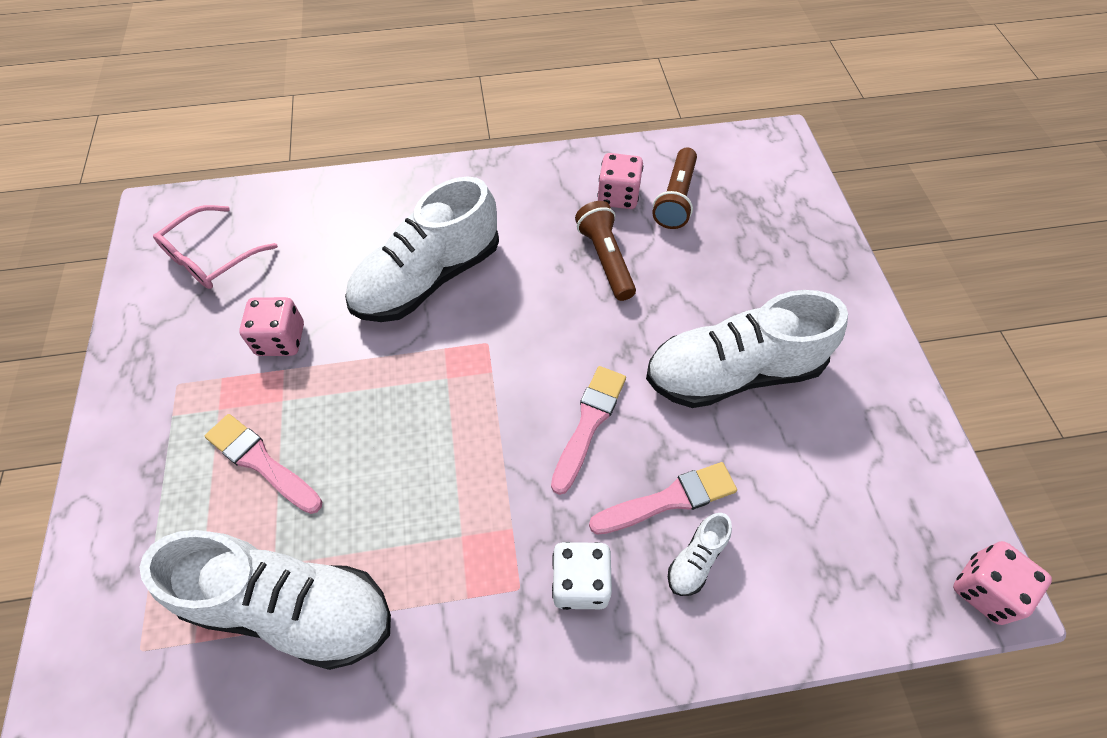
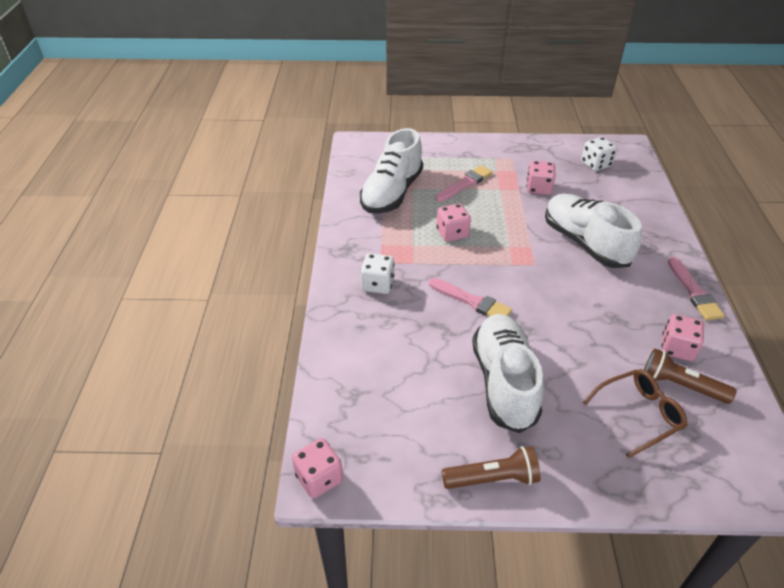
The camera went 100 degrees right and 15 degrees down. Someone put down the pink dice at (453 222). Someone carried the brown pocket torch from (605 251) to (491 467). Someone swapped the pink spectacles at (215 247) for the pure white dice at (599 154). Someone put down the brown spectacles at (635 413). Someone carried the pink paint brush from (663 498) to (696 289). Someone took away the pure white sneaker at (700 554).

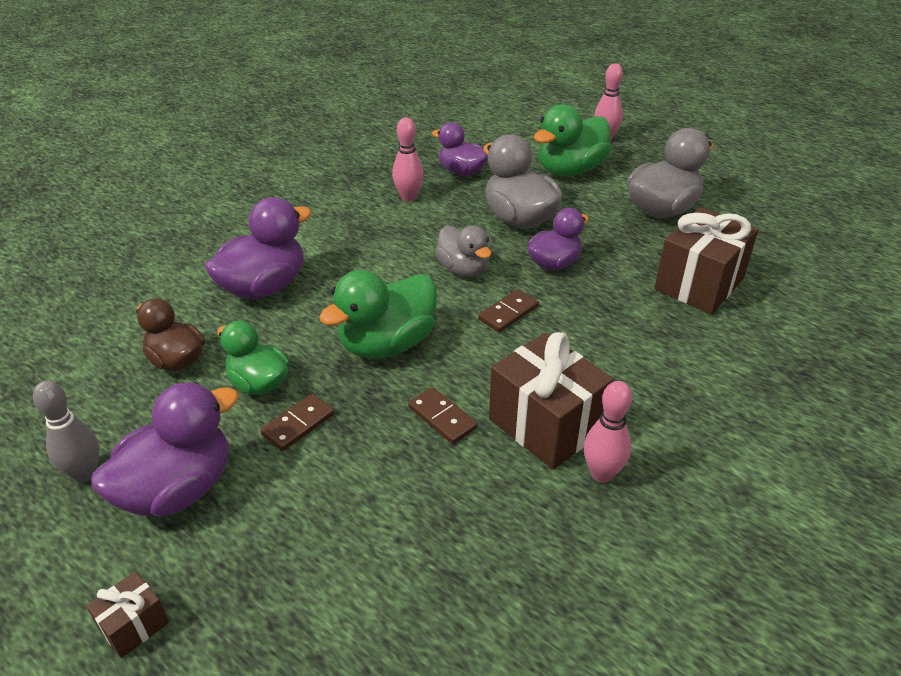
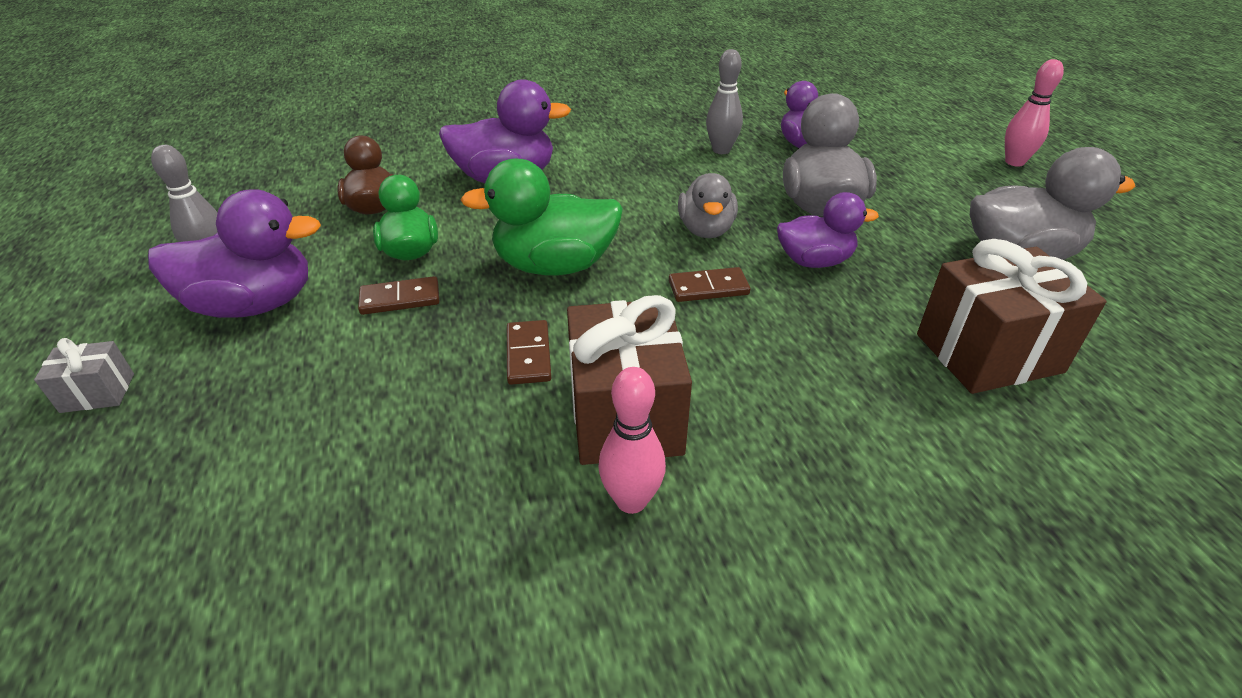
The camera went 35 degrees right and 0 degrees up. Someone repainted the brown present at (127 614), which became the ash-grey present at (84 375). Someone repainted the pink skittle at (408 160), which became the ash-grey skittle at (724 101). Someone took away the emerald duck at (572 140).

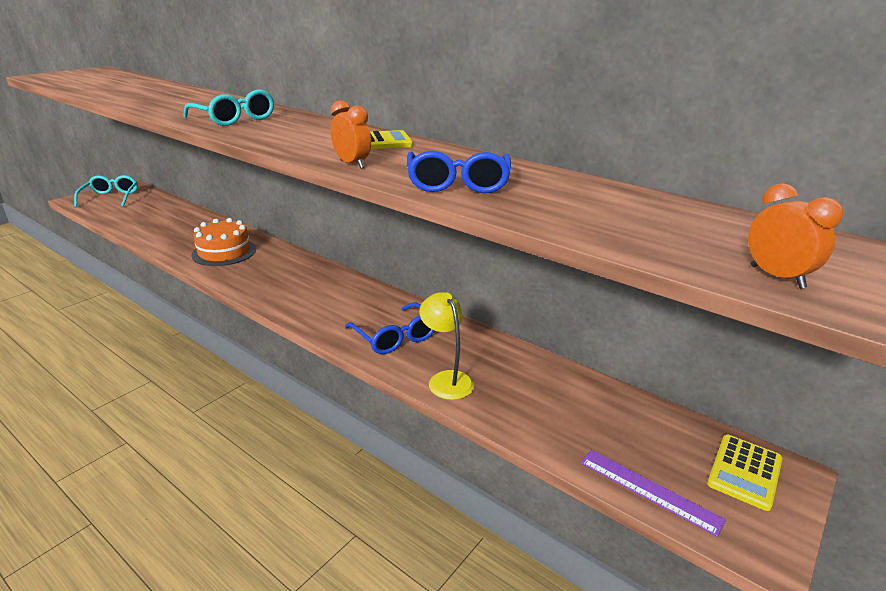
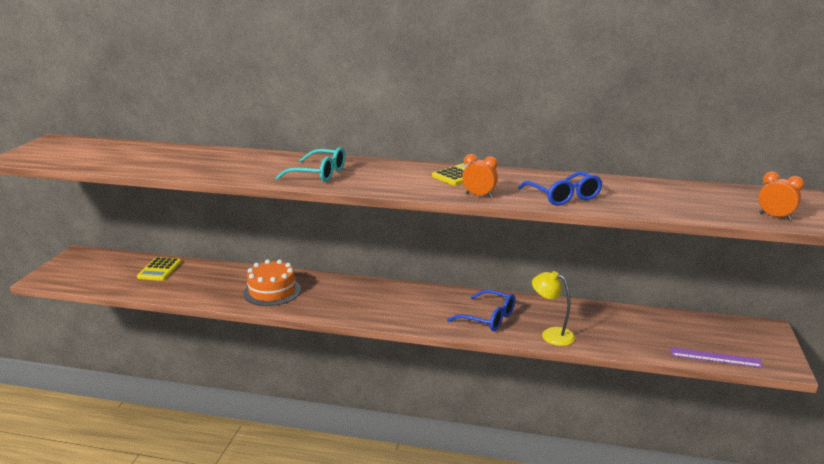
The camera went 25 degrees left and 5 degrees down. Someone carried the yellow adding machine from (745 473) to (159 269). Someone took away the aqua spectacles at (106 191).

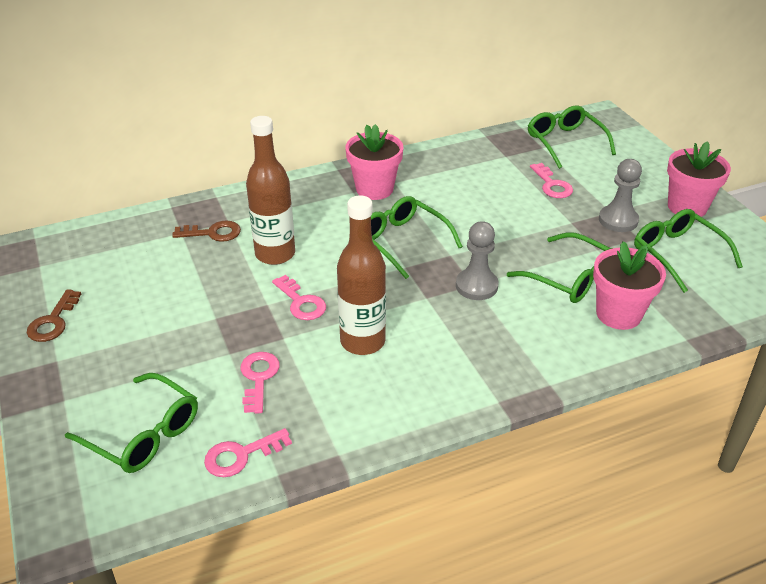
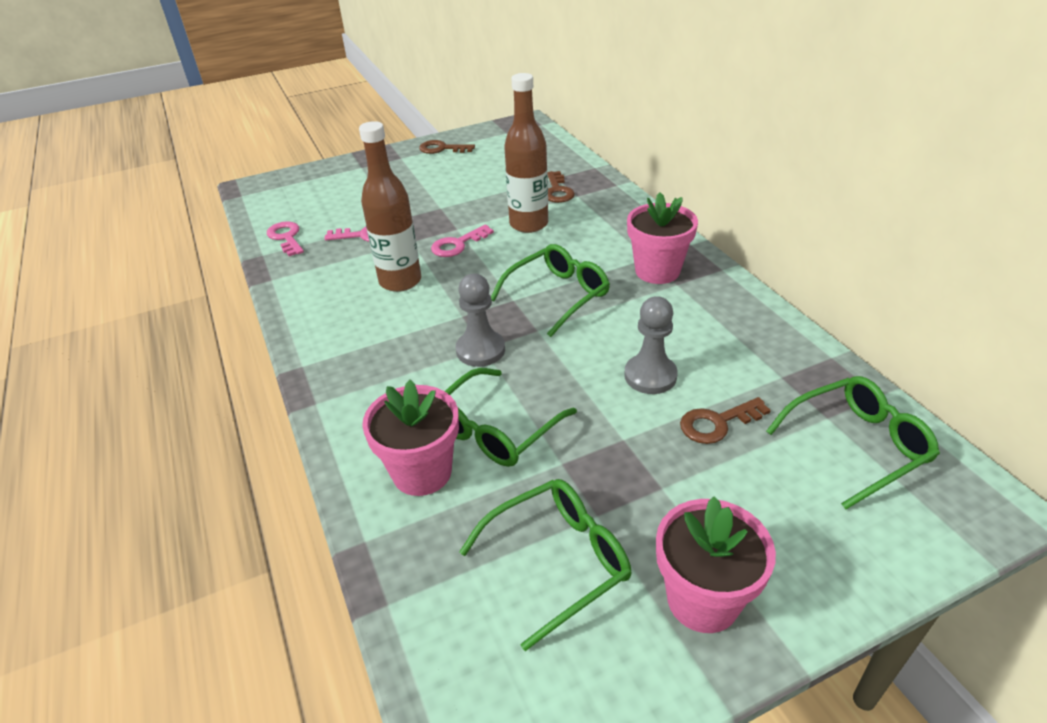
The camera went 90 degrees right and 0 degrees up. Someone carried the ash-grey chess pawn from (620 195) to (651 345). Someone repainted the pink latchkey at (551 180), which became the brown latchkey at (725 420). Someone took away the emerald spectacles at (131 423).

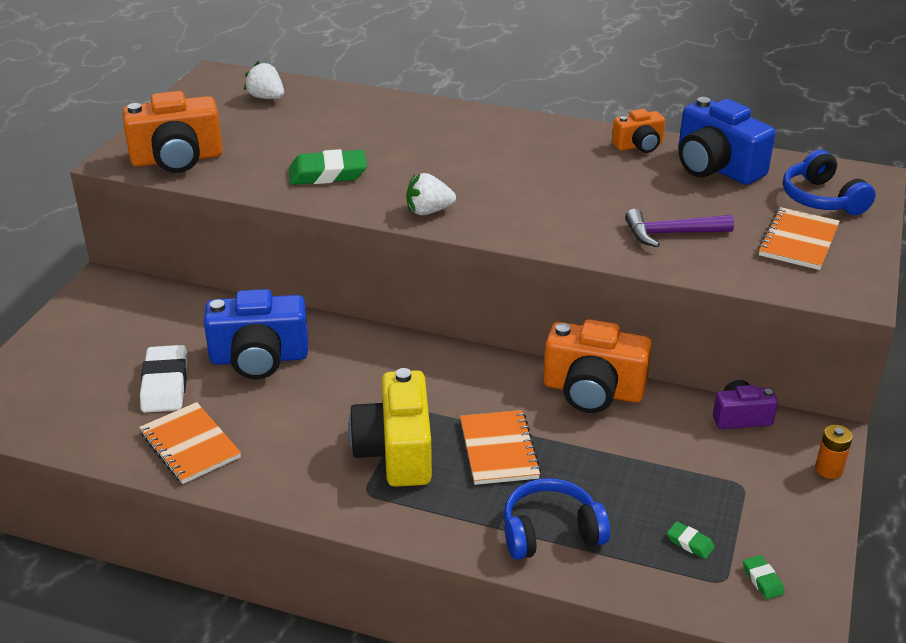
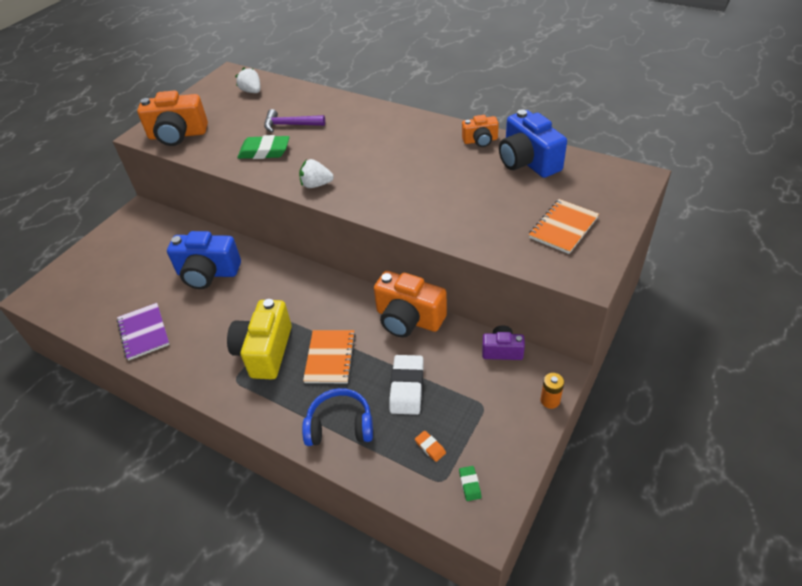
The camera went 15 degrees right and 10 degrees up. Someone repainted the bright orange notebook at (190 443), which became the royal purple notebook at (143 331). Someone carried the royal purple hammer from (679 228) to (294 121). Someone carried the pure white pencil eraser from (163 379) to (406 385). Someone repainted the emerald pencil eraser at (691 540), which became the bright orange pencil eraser at (430 446). Someone took away the cobalt headphones at (829 182).

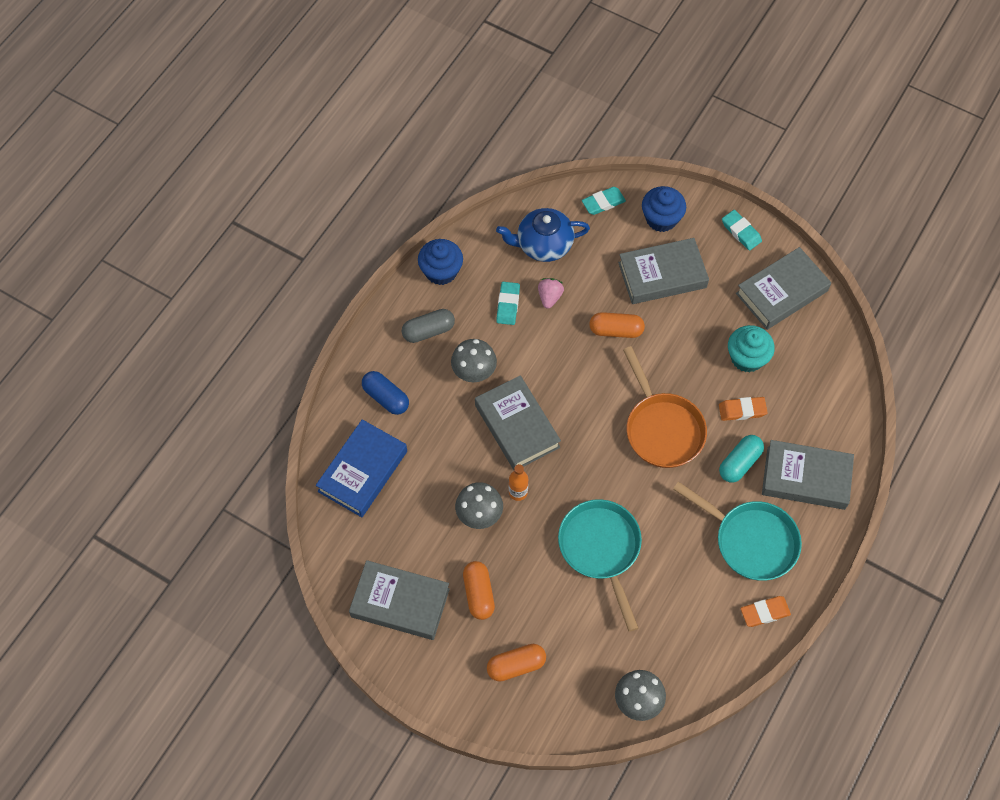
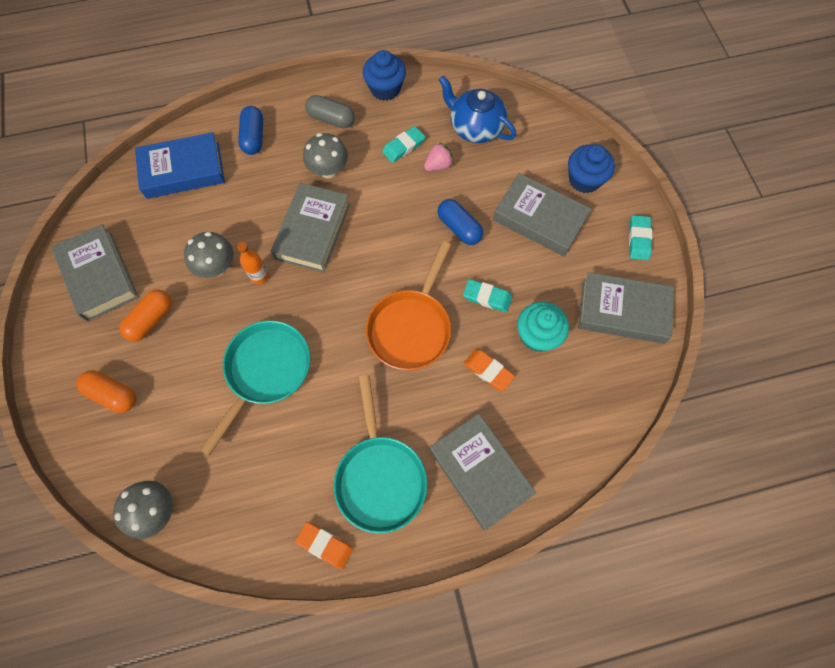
The camera went 45 degrees right and 5 degrees up. Someone repainted the bright orange pill at (617 325), which became the cobalt pill at (460 222). Someone carried the aqua pencil eraser from (604 201) to (487 295). Someone took away the aqua pill at (741 458).

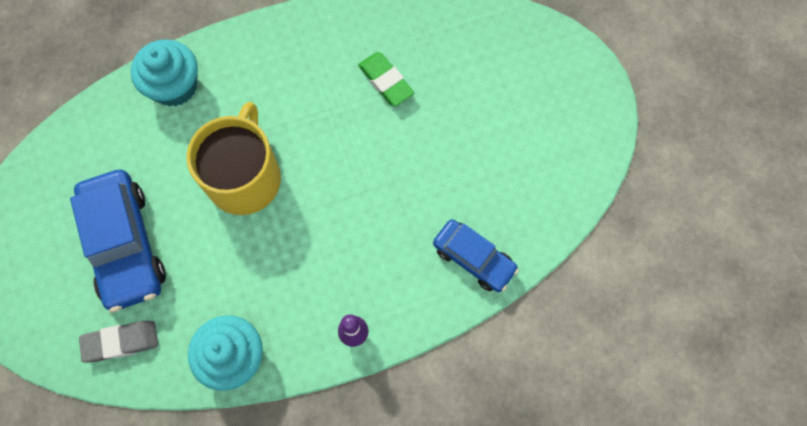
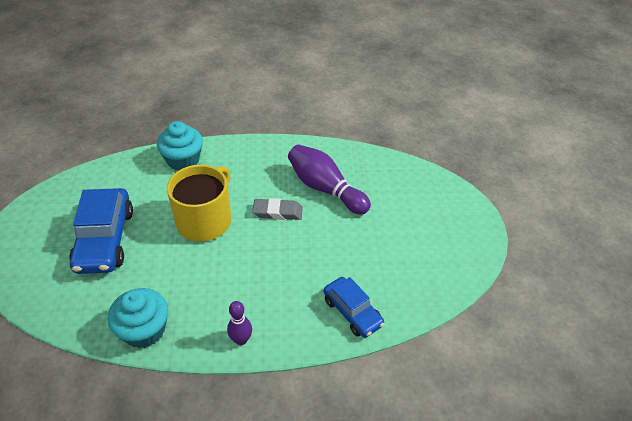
The camera went 15 degrees right and 25 degrees down. Someone carried the ash-grey pencil eraser from (118 342) to (277 209). Someone swapped the emerald pencil eraser at (386 79) for the royal purple skittle at (329 180).

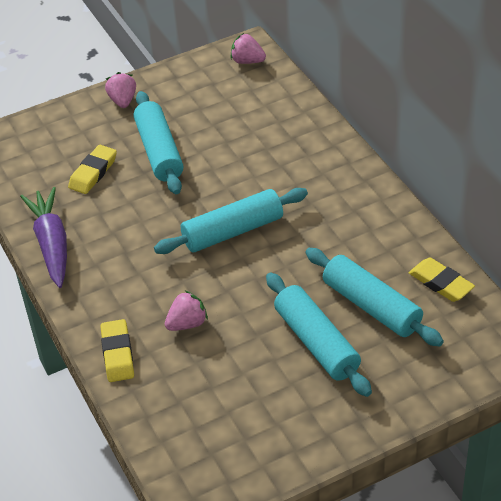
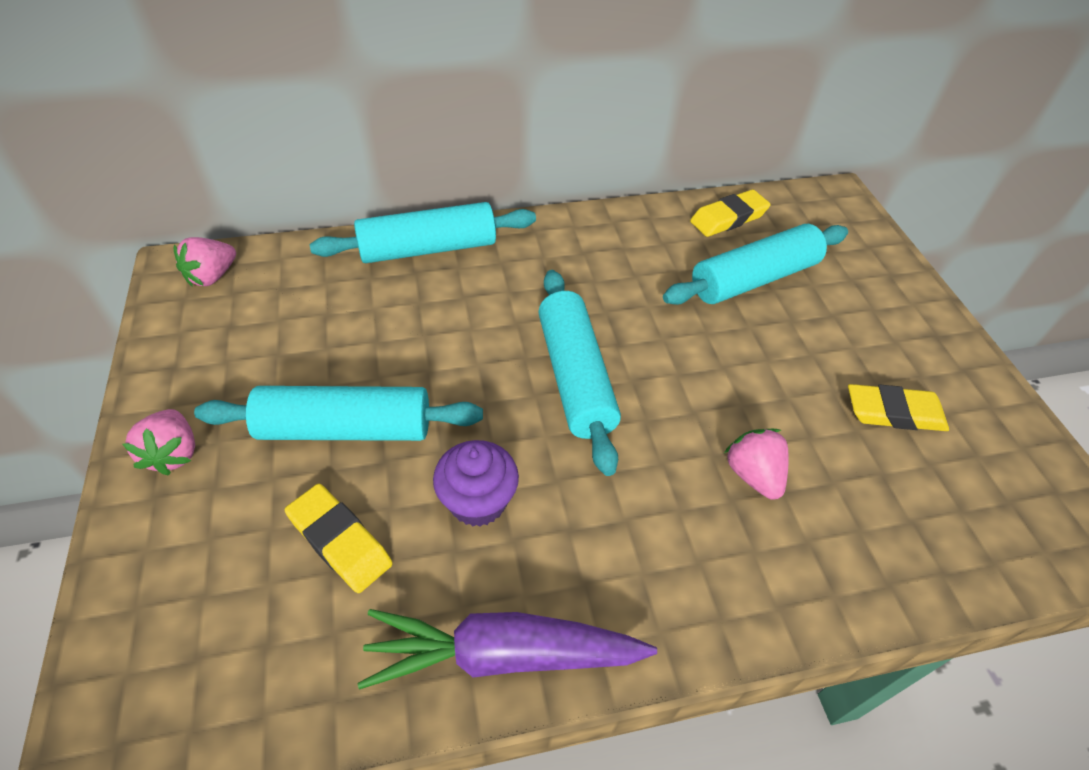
The camera went 80 degrees left and 5 degrees up. Someone rotated the pink strawberry at (120 90) by 105 degrees counterclockwise. Someone carried the aqua rolling pin from (319 334) to (423 232). Someone put down the royal purple cupcake at (476 483). Someone carried the yellow pencil eraser from (117 350) to (898 407).

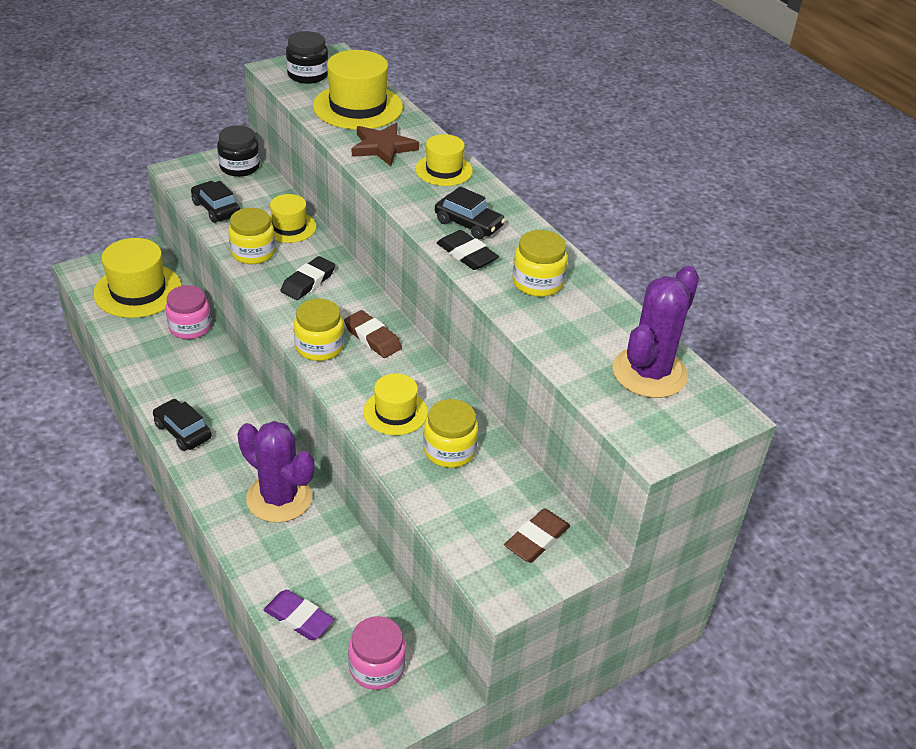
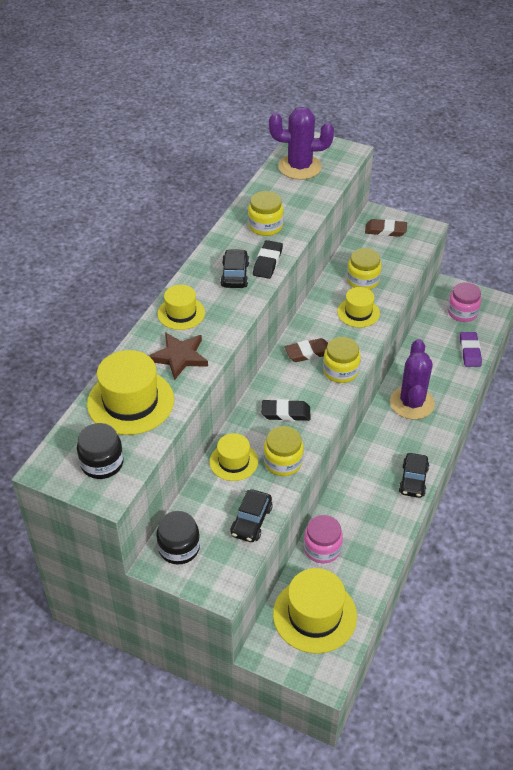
The camera went 120 degrees left and 5 degrees up. Someone rotated the brown pencil eraser at (373 334) by 60 degrees clockwise.

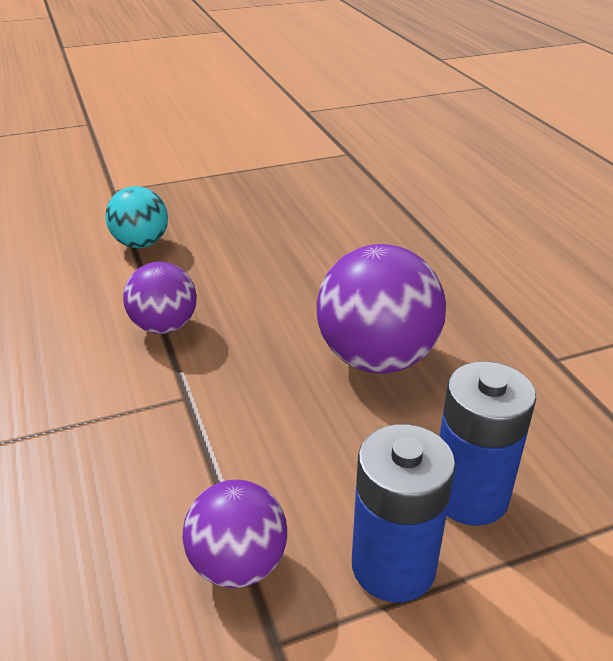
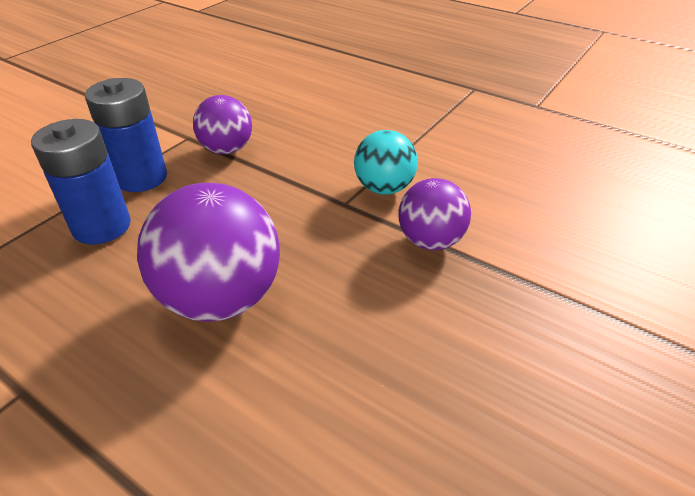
The camera went 145 degrees right and 5 degrees up. Someone carried the aqua play ball from (136 217) to (386 162).

